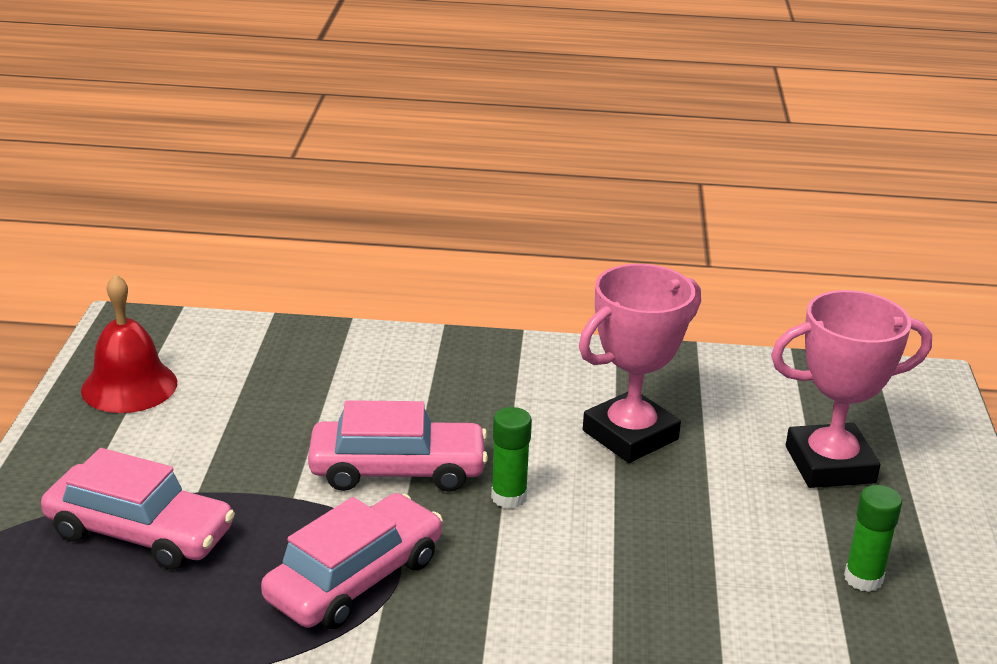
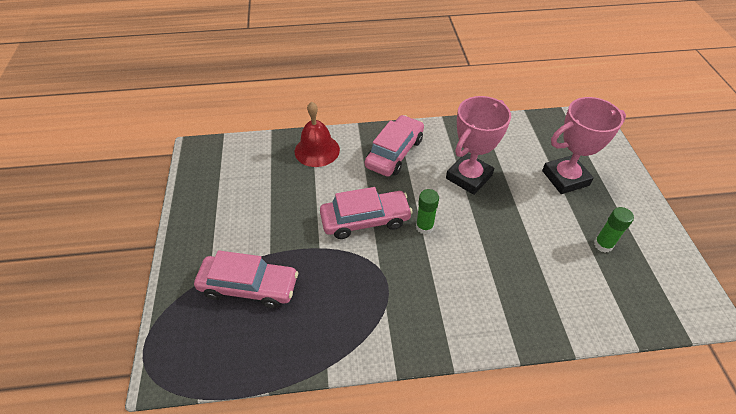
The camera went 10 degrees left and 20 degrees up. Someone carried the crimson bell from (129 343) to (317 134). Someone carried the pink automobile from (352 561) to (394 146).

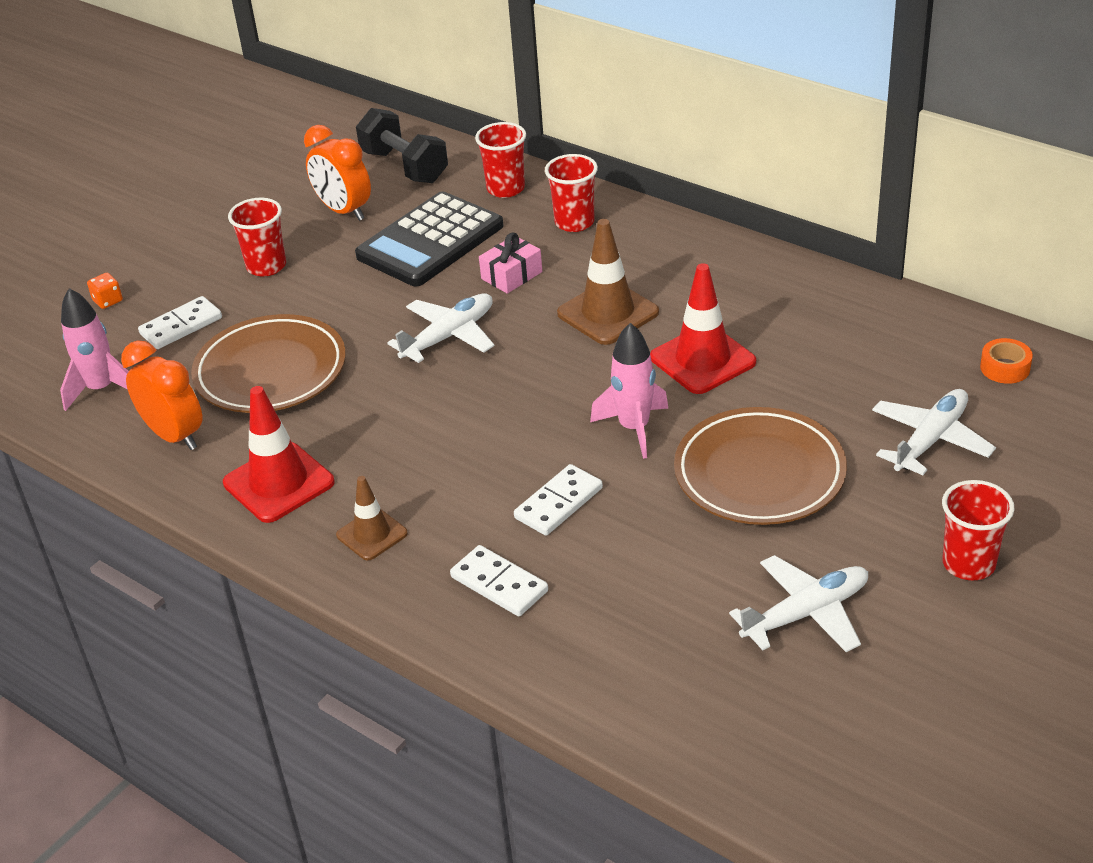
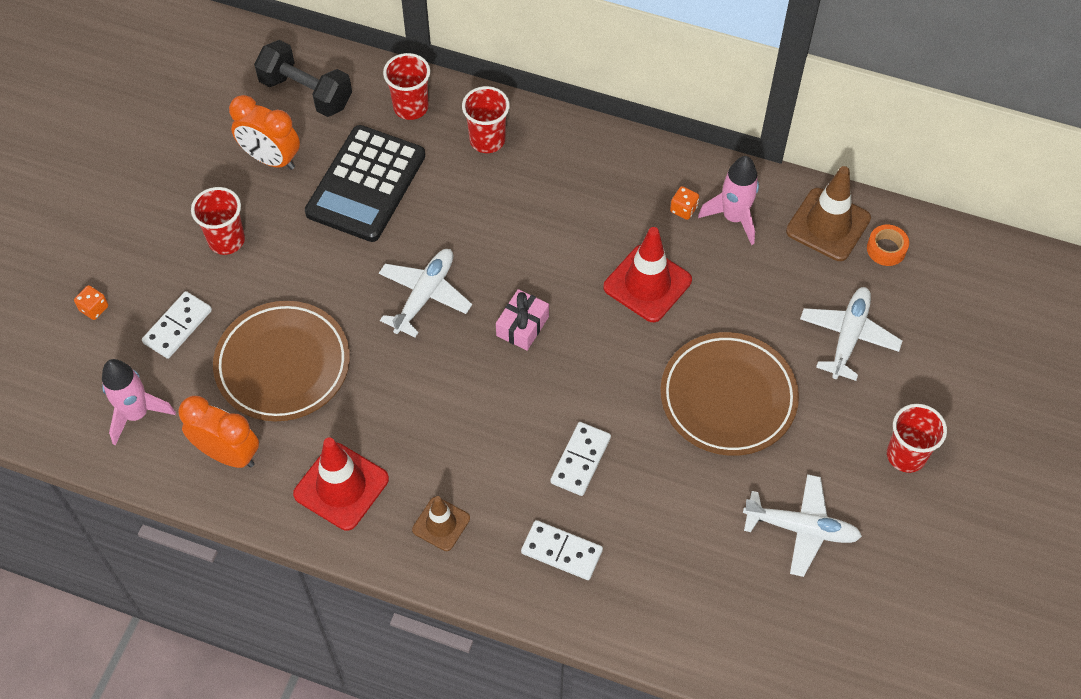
The camera went 20 degrees left and 20 degrees up. Someone carried the pink present from (510 263) to (522 320). Someone put down the bright orange dice at (684 203). Someone carried the pink toy rocket from (629 391) to (728 200). Someone rotated the pure white plane at (798 603) by 60 degrees clockwise. Someone carried the brown safety cone from (608 282) to (828 213).

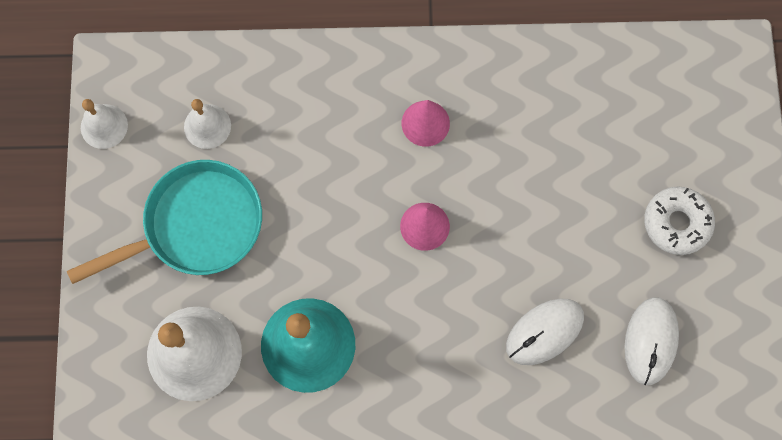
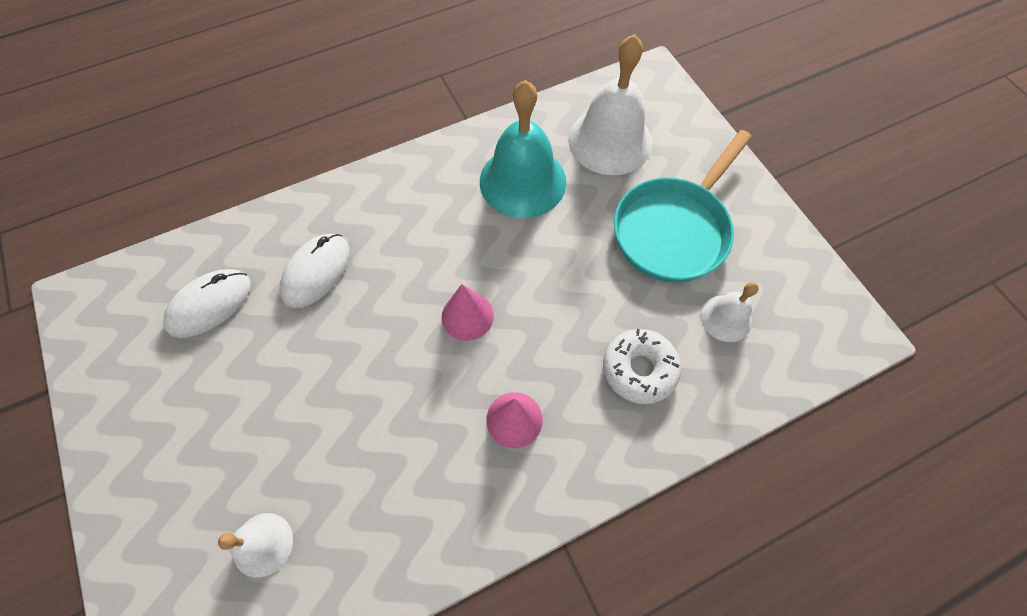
The camera went 155 degrees right and 10 degrees down. Someone rotated the pure white computer mouse at (652 341) by 60 degrees clockwise. Someone carried the pure white bell from (104 124) to (255 545). Someone carried the pure white donut from (679 220) to (642 366).

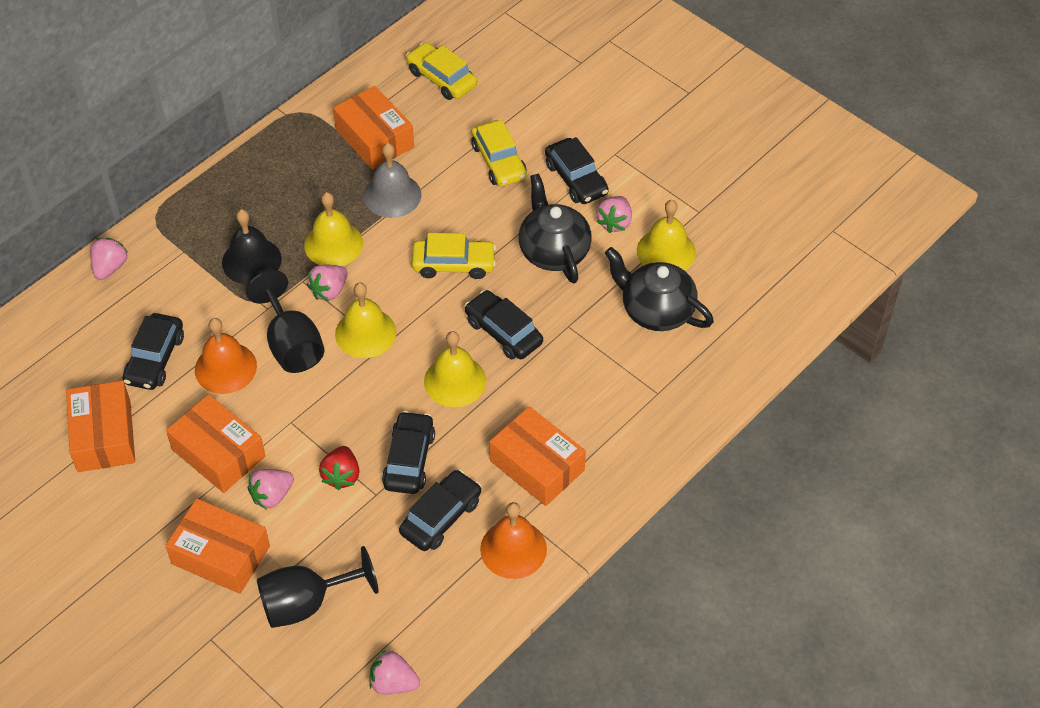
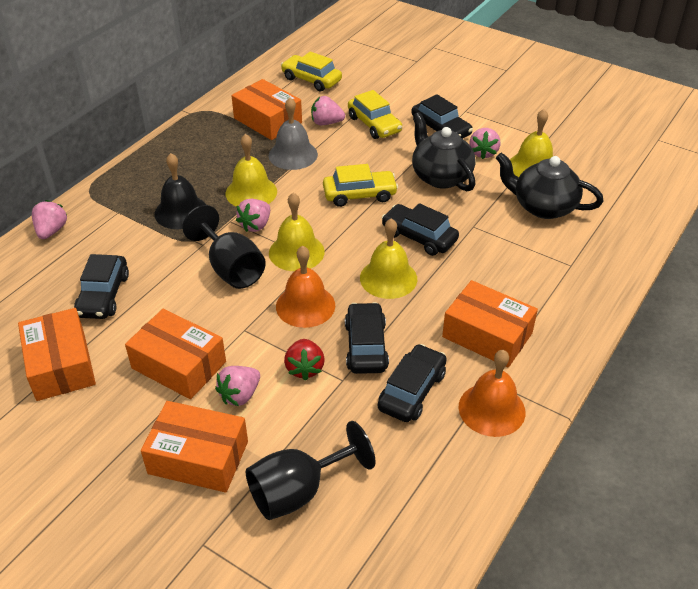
The camera went 10 degrees left and 10 degrees down. Someone carried the bright orange bell from (226 356) to (305 287). Someone carried the pink strawberry from (395 672) to (328 110).

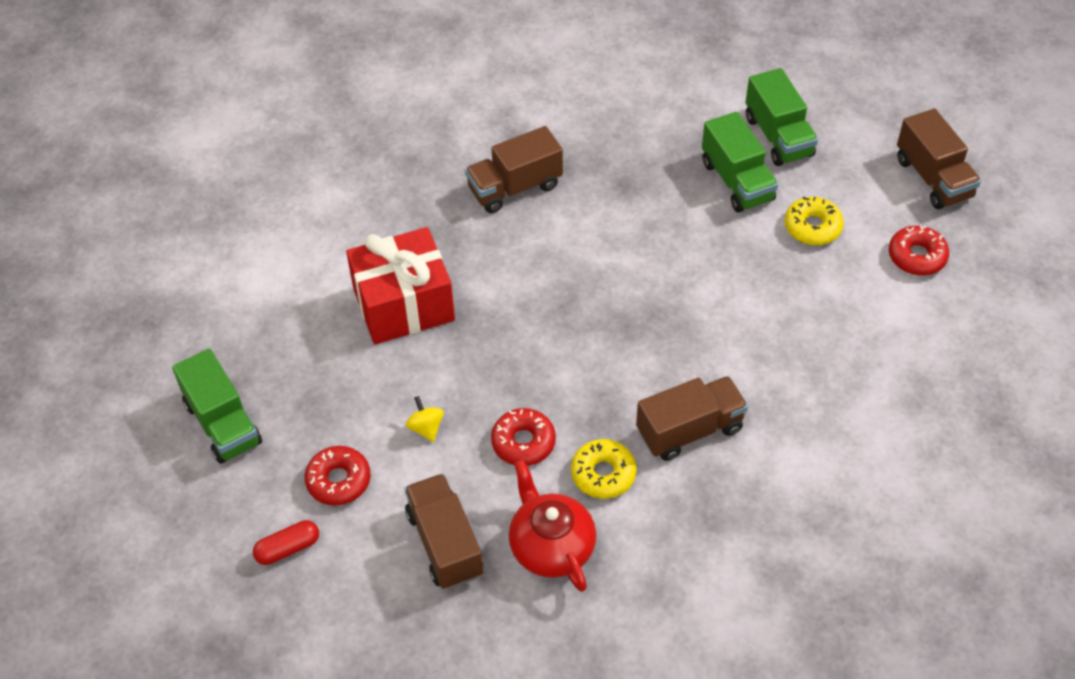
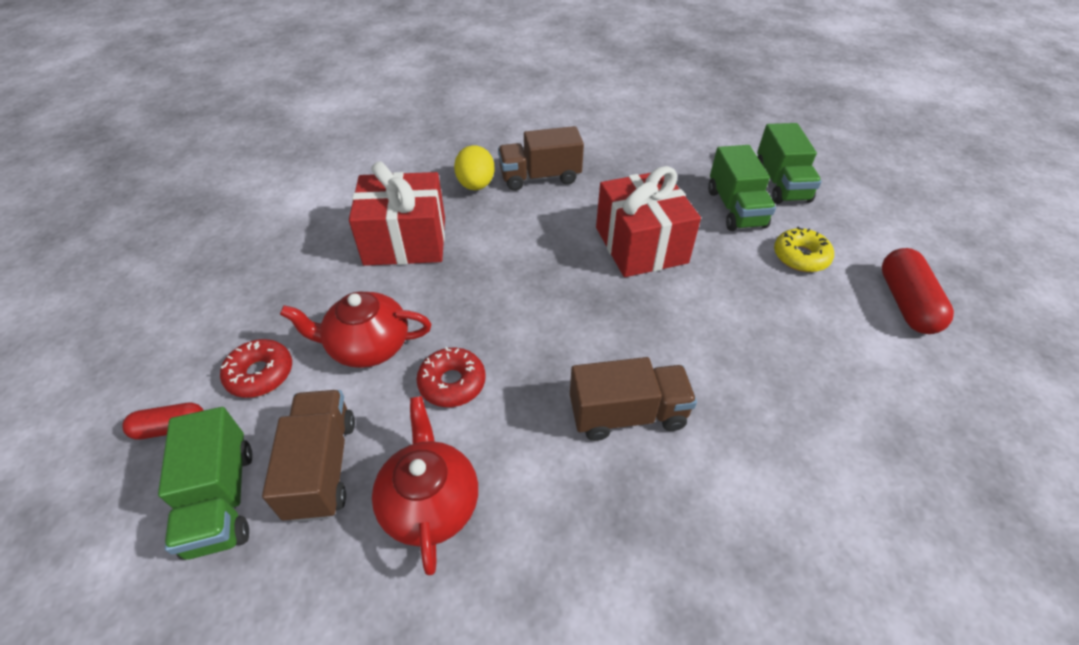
The camera went 15 degrees right and 5 degrees down. Someone carried the emerald truck from (217 406) to (205 483). Someone swapped the yellow spinning top at (425 419) for the crimson teapot at (355 329). Someone put down the yellow toy egg at (474 167). Someone put down the crimson present at (648 221). Someone swapped the crimson donut at (919 250) for the crimson pill at (918 291). Someone took away the yellow donut at (603 469). Someone took away the brown truck at (939 158).

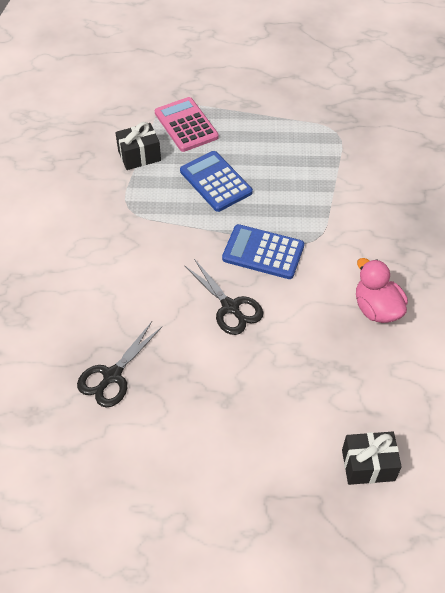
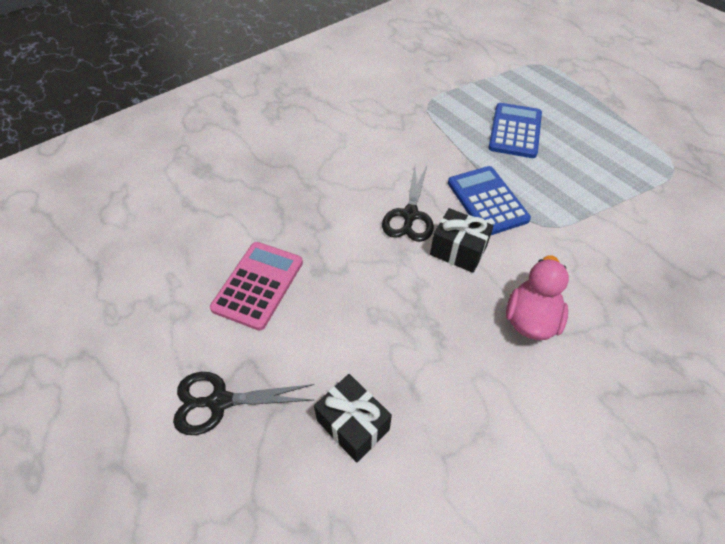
The camera went 50 degrees right and 0 degrees up. Someone carried the black shears from (119 365) to (243 403). Someone carried the pink adding machine from (187 124) to (256 286). Someone carried the black present from (138 146) to (462 240).

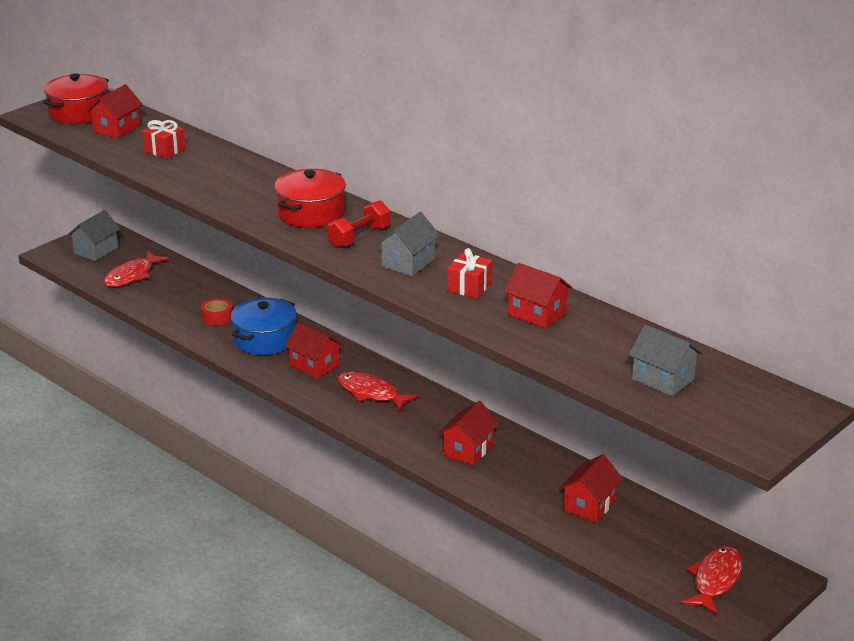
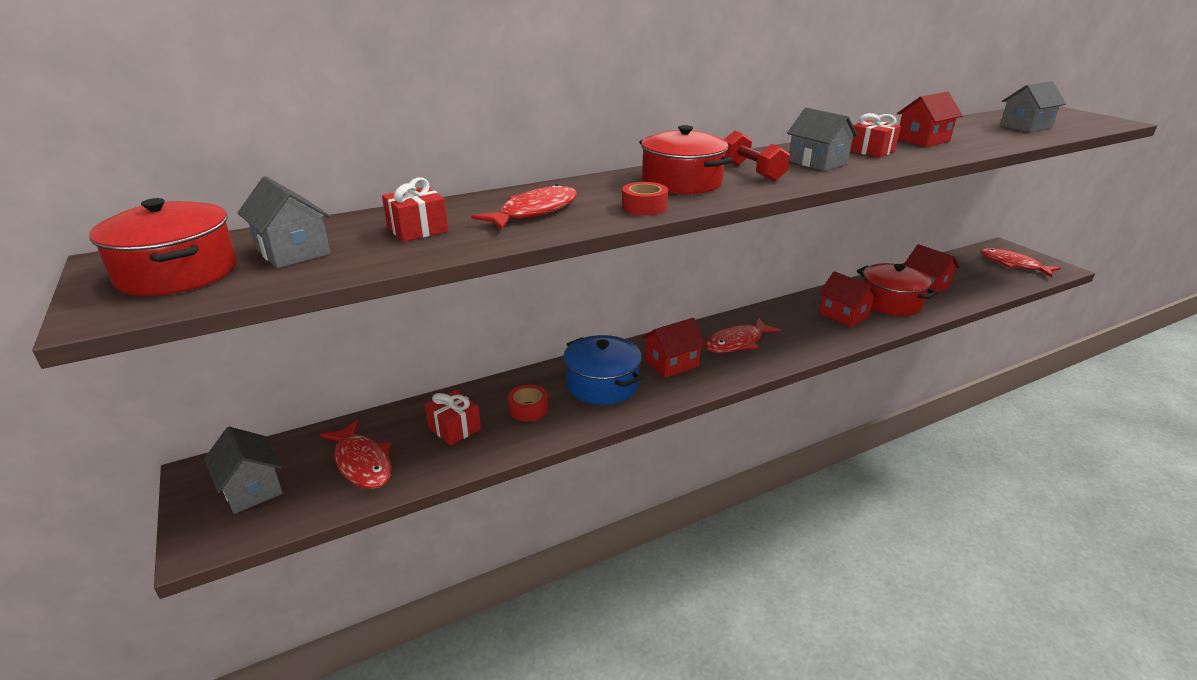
The camera went 70 degrees left and 0 degrees up. Someone repainted the crimson house at (115 111), which became the ash-grey house at (284 222). Someone put down the crimson present at (453 418). Someone put down the crimson fish figure at (524 207). Someone put down the crimson roll of tape at (645 198). Someone put down the crimson stockpot at (897 289).

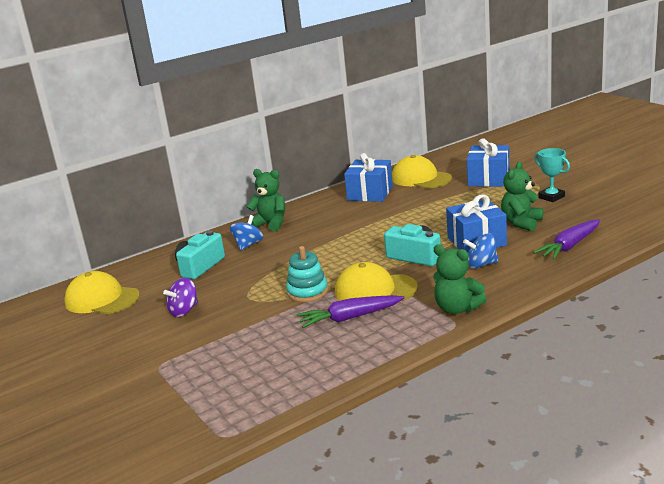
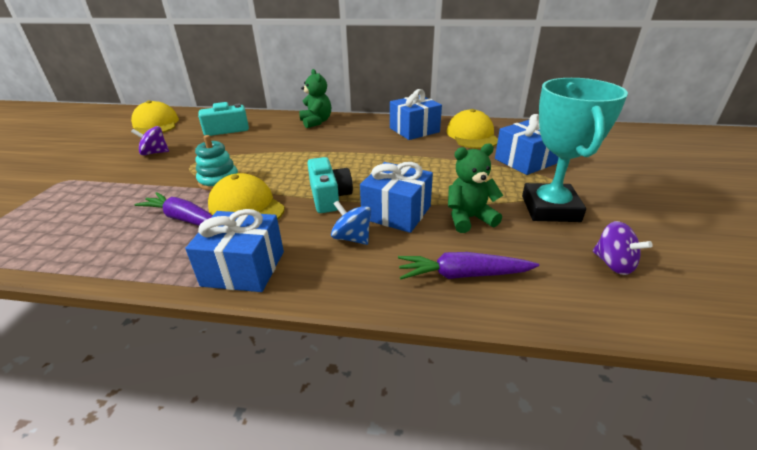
The camera went 40 degrees right and 10 degrees up. Someone swapped the emerald teddy at (460 279) for the cobalt present at (234 250). Someone scaled the aqua prize cup at (552 175) by 1.96. Someone put down the royal purple spinning top at (623 248). Someone took away the cobalt spinning top at (246 233).

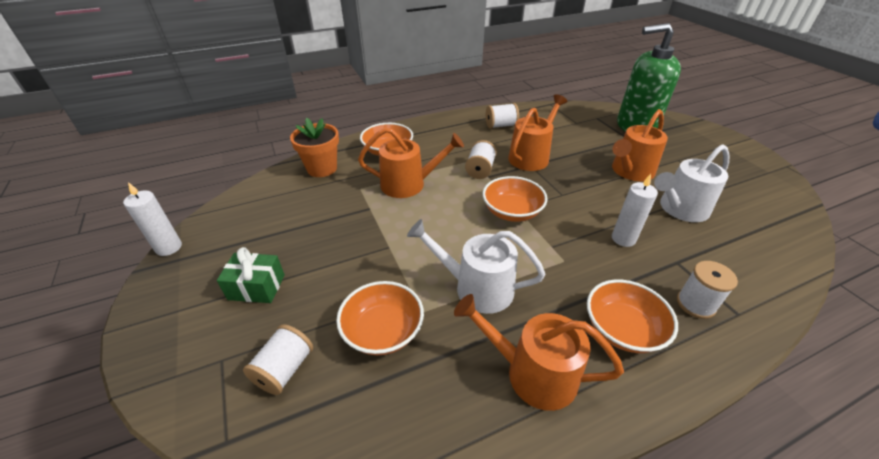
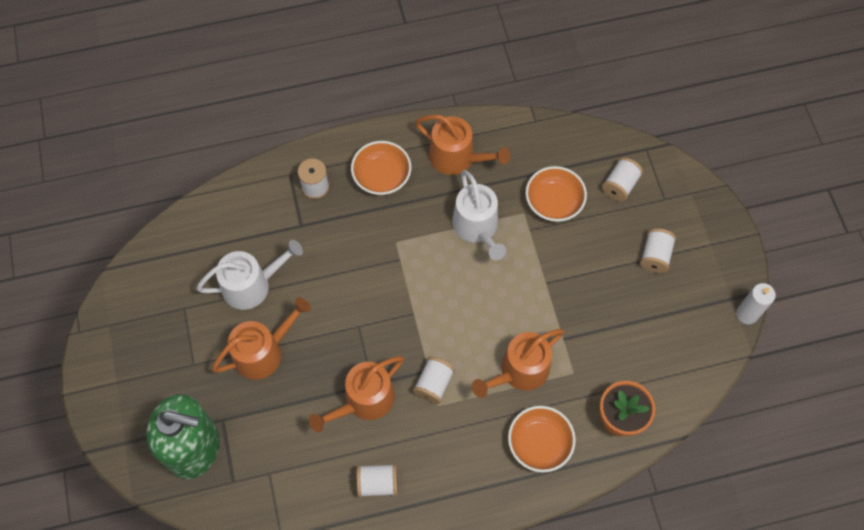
The camera went 170 degrees left and 25 degrees up. Someone rotated the pure white sprinkling can at (476 266) by 45 degrees clockwise. Someone rotated the bright orange sprinkling can at (411 163) by 45 degrees counterclockwise. Someone swapped the emerald present at (251 275) for the pure white reel of thread at (658 250). Someone took away the bright orange bowl at (515 199). Someone took away the pure white candle at (635 210).

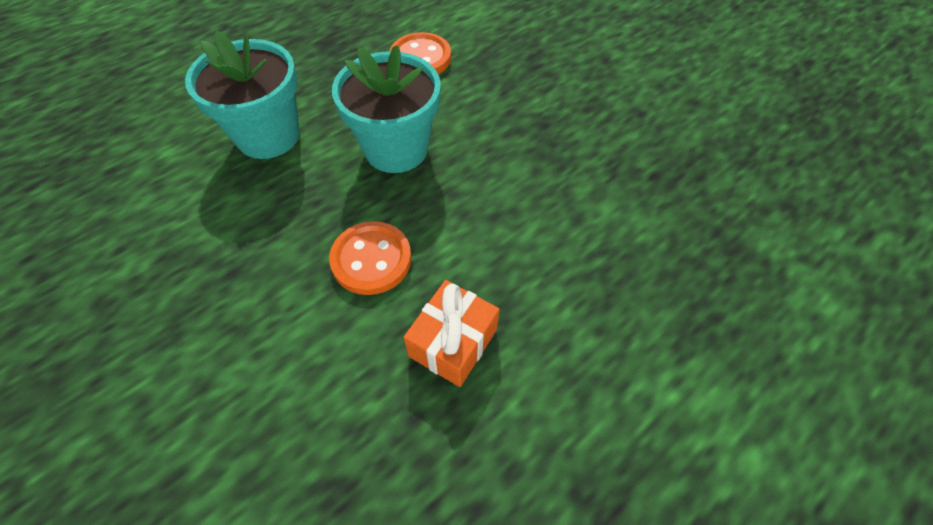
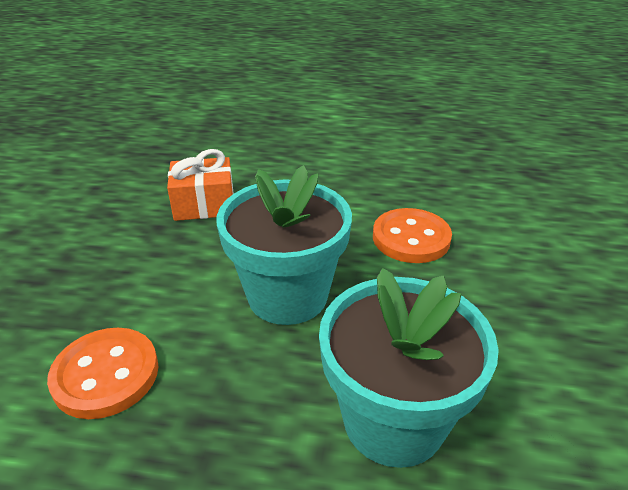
The camera went 130 degrees left and 20 degrees down. Someone carried the bright orange present from (452 333) to (200 185).

